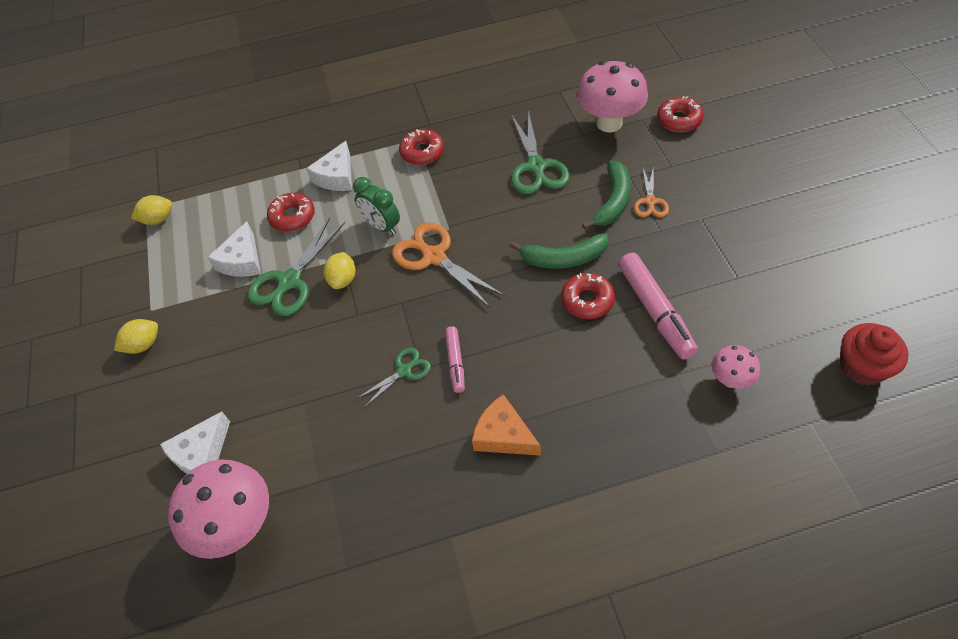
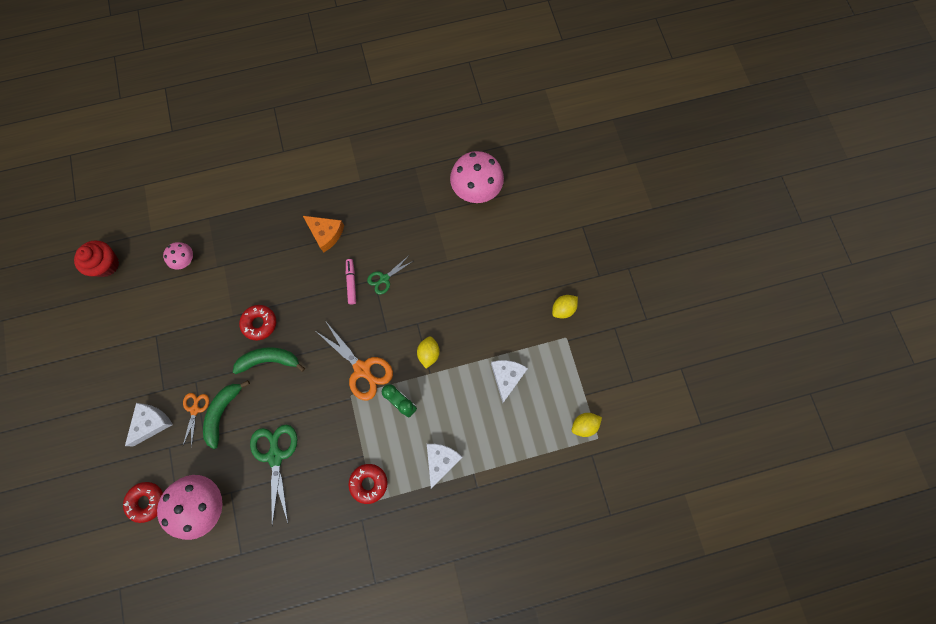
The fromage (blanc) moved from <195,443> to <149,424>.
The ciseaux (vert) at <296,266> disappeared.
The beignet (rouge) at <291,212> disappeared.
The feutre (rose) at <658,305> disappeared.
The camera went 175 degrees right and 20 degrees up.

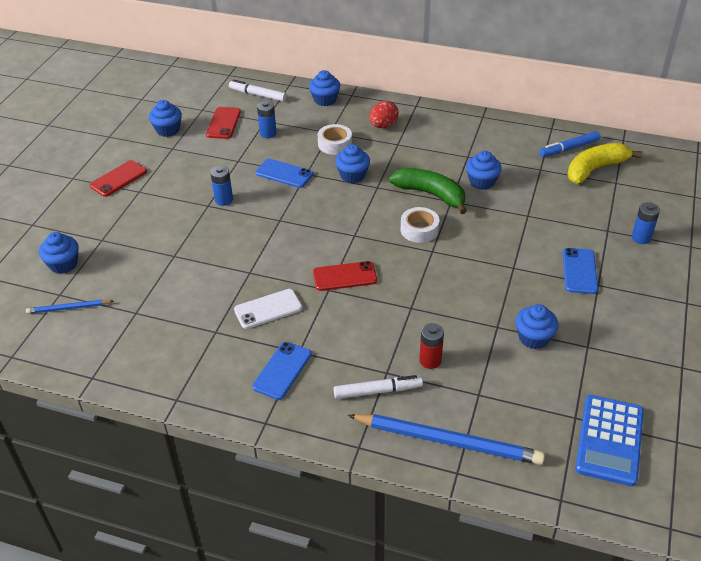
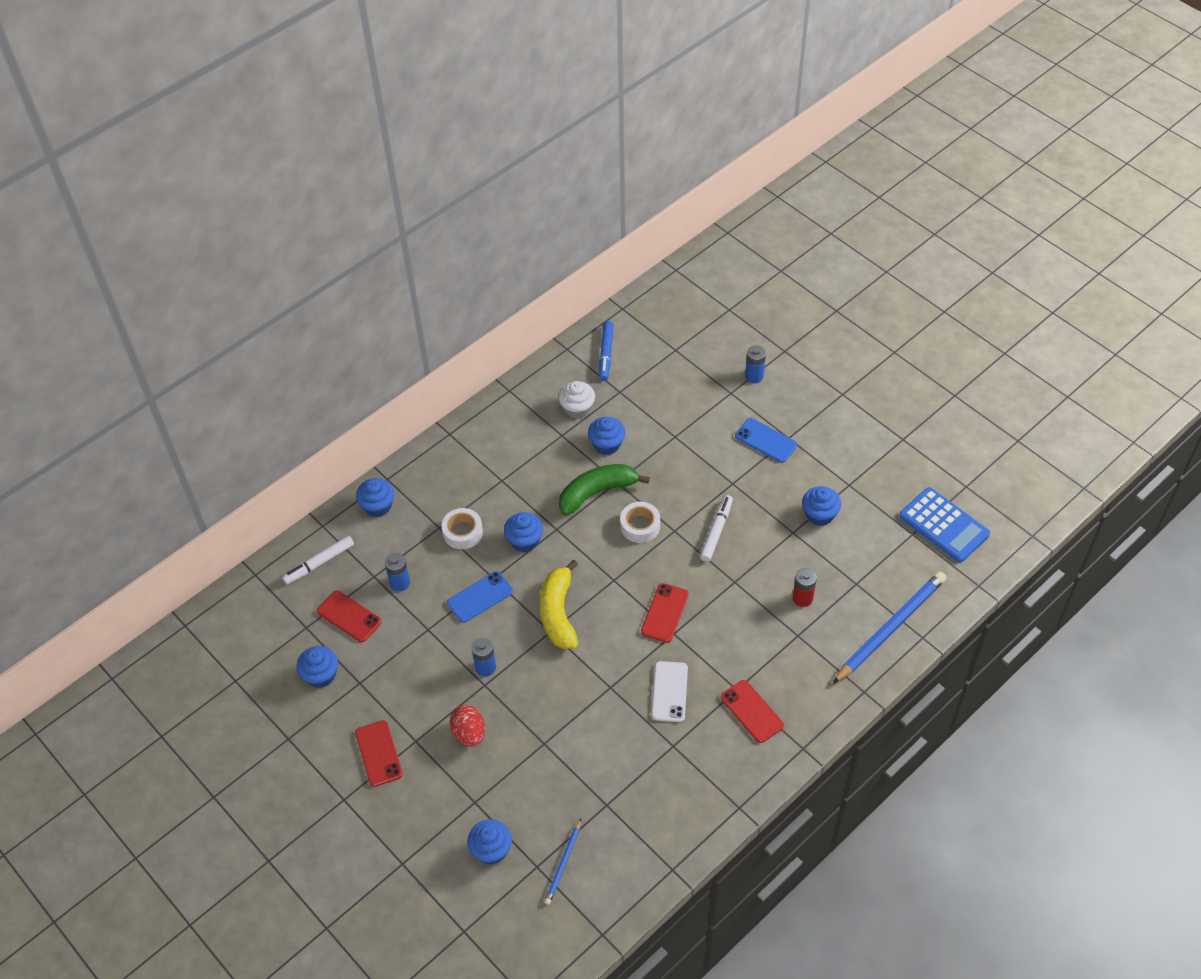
The œuf (rouge) moved from <384,114> to <467,726>.
The banane (jaune) moved from <605,163> to <559,604>.
The muffin (blanc) at <576,400> appeared.
The feutre (blanc) moved from <378,387> to <716,528>.
The téléphone (bleu) at <281,371> became the téléphone (rouge) at <752,711>.
The camera went 60 degrees left and 10 degrees up.

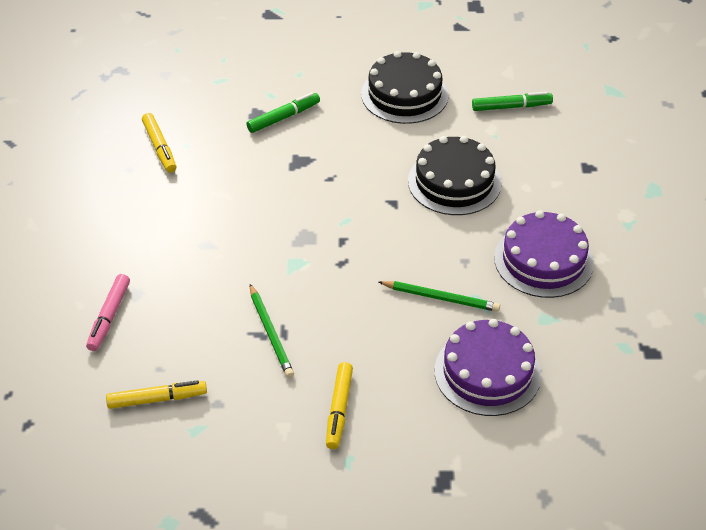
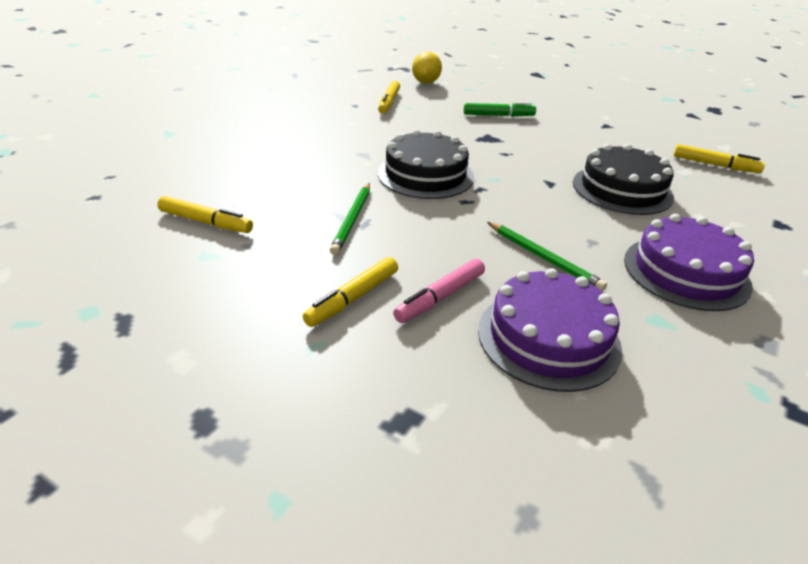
The gâteau (noir) moved from <405,87> to <426,164>.
The feutre (rose) moved from <108,312> to <439,291>.
The citron (jaune) at <427,68> appeared.
The feutre (vert) at <512,101> became the feutre (jaune) at <719,158>.
The camera went 30 degrees right and 10 degrees down.

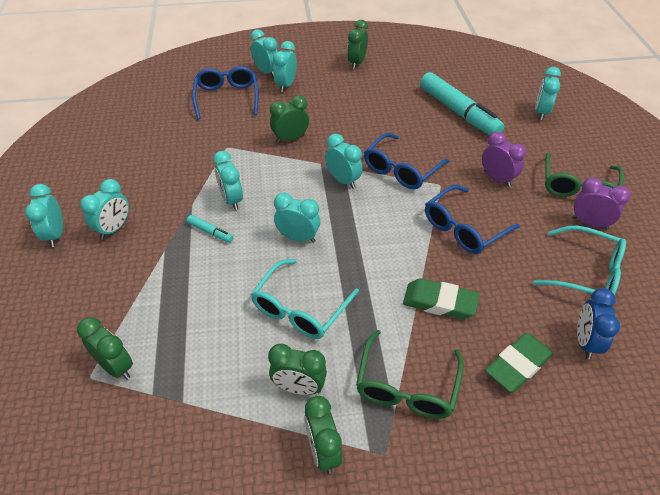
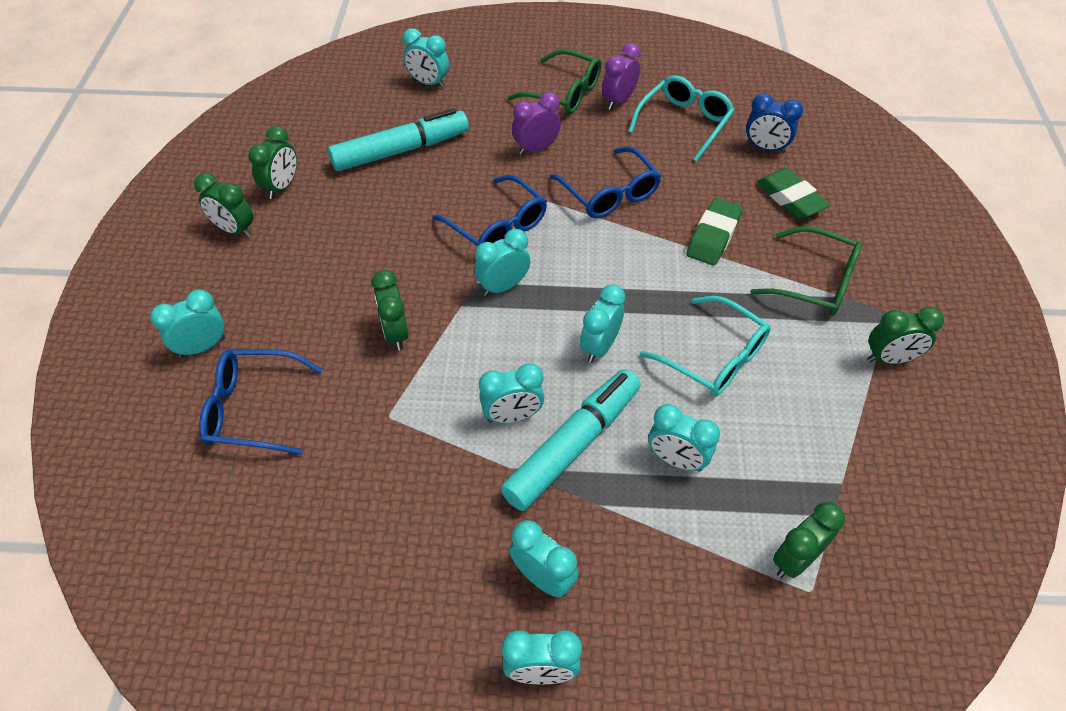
The réveil (vert) moved from <297,369> to <272,162>.
The feutre (turquoise) at <210,229> changed to 2.40 times the size.
The réveil (turquoise) moved from <285,66> to <684,438>.
The camera went 80 degrees left and 5 degrees up.

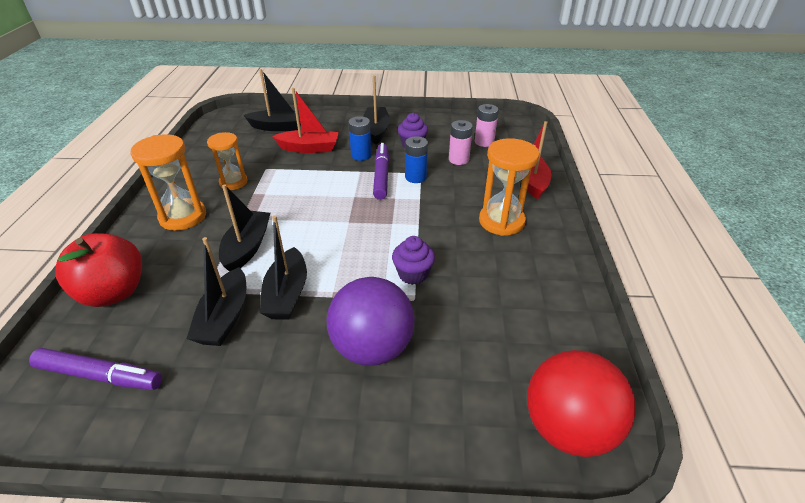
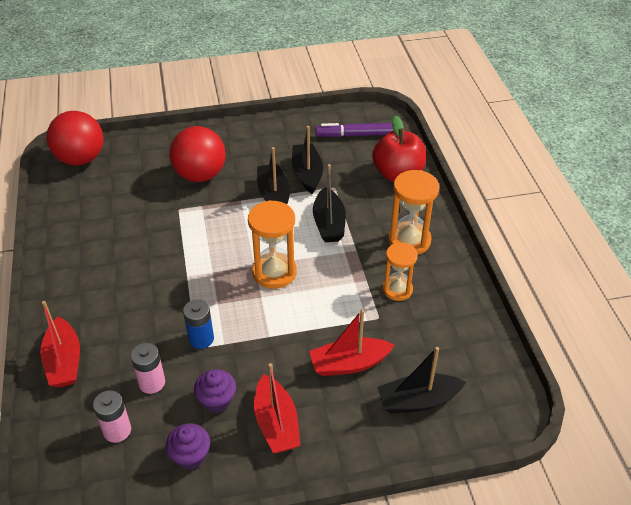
The muffin (violet) moved from <413,260> to <188,446>.
The balle (violet) at <370,321> became the balle (rouge) at <198,154>.
The sablier (orange) moved from <509,187> to <272,244>.
The bateau (noir) at <376,110> became the bateau (rouge) at <277,408>.
The pile (bleu) at <360,138> disappeared.
The feutre (violet) at <381,171> disappeared.
The camera went 165 degrees right and 5 degrees up.

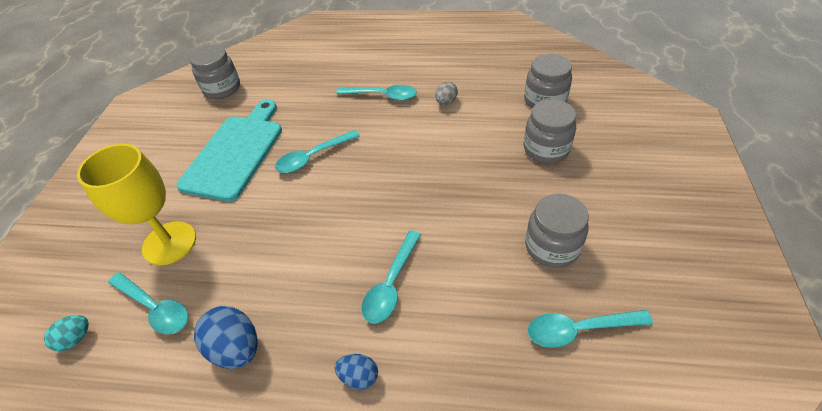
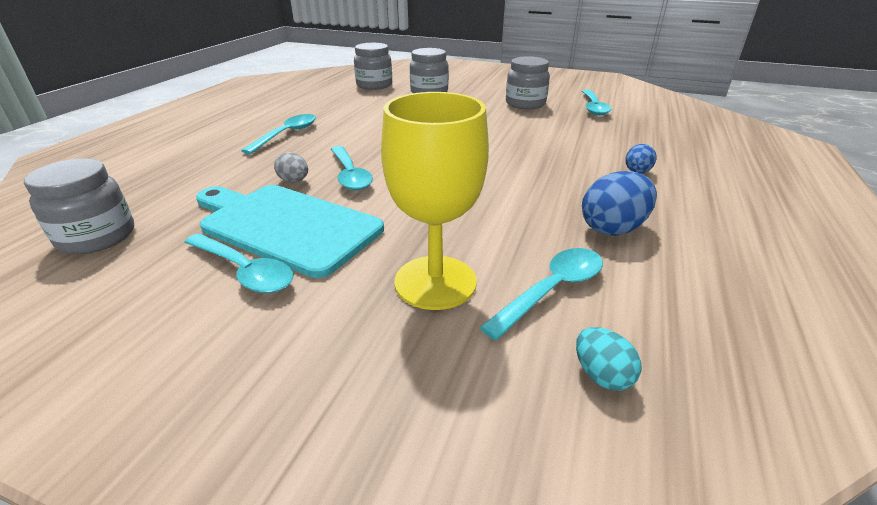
The cuillère (turquoise) moved from <391,277> to <238,263>.
The œuf (gris) moved from <446,93> to <291,167>.
The camera went 80 degrees left and 15 degrees down.

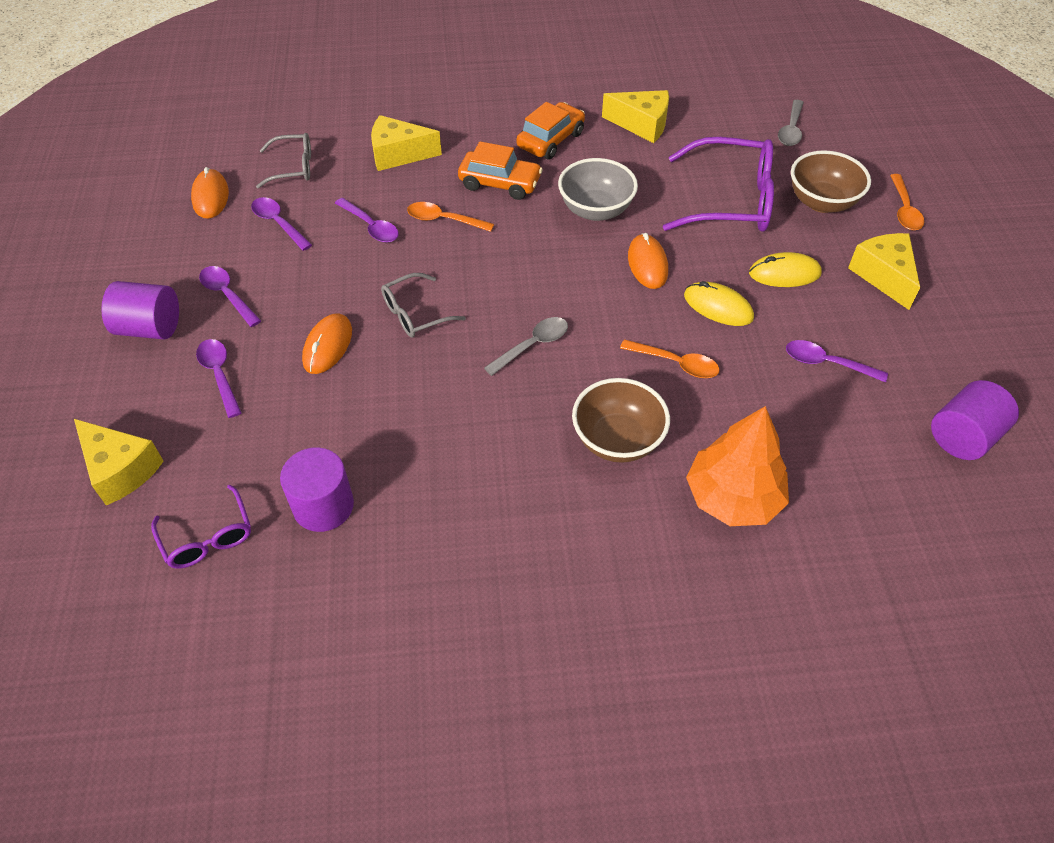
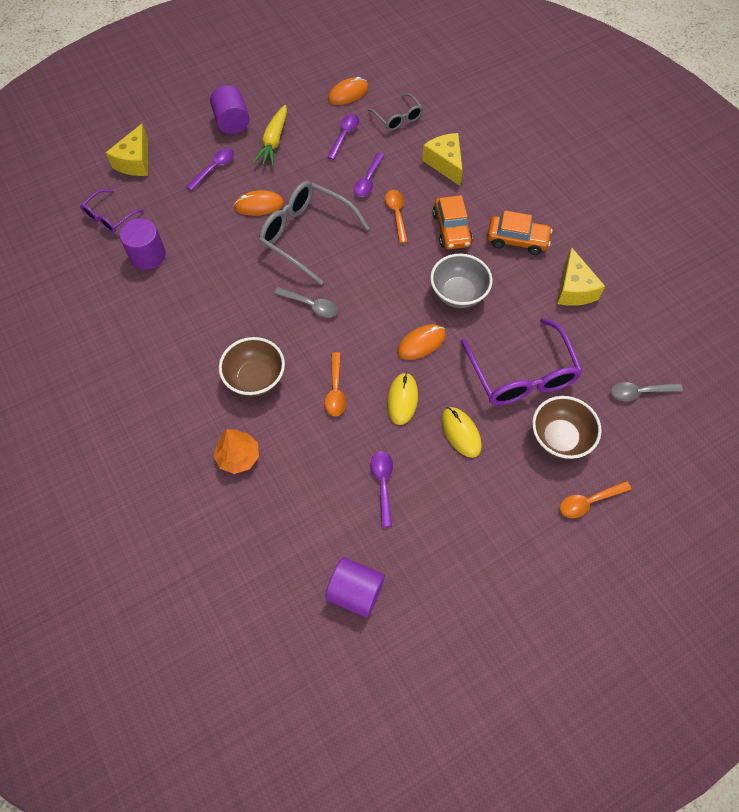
The arbre (orange) at <737,466> changed to 0.66 times the size.
The cuillère (violet) at <230,296> was replaced by the carotte (jaune) at <270,136>.
The lunettes (gris) at <423,305> changed to 1.83 times the size.
The fromage (jaune) at <884,271> disappeared.
The camera went 65 degrees right and 10 degrees up.

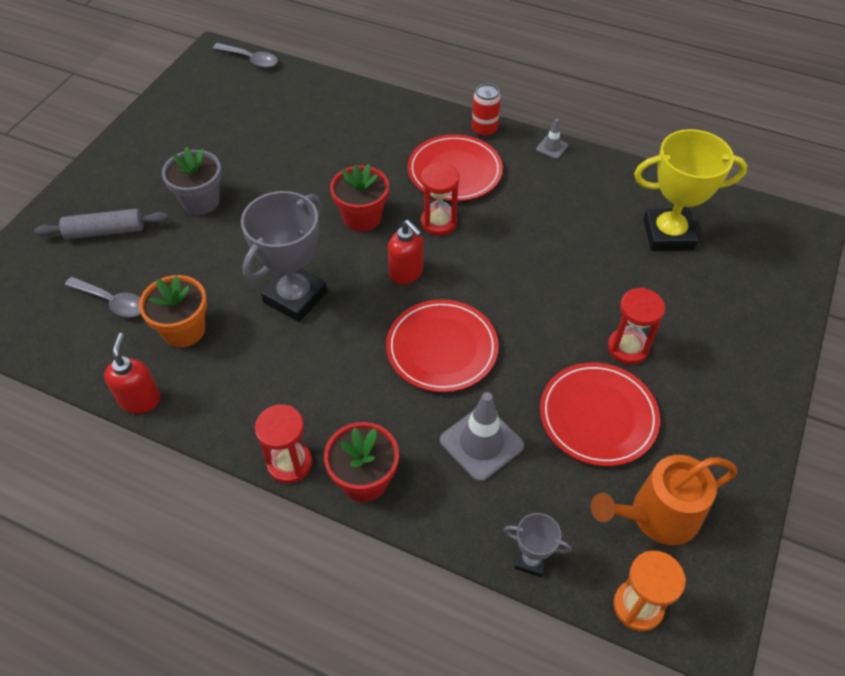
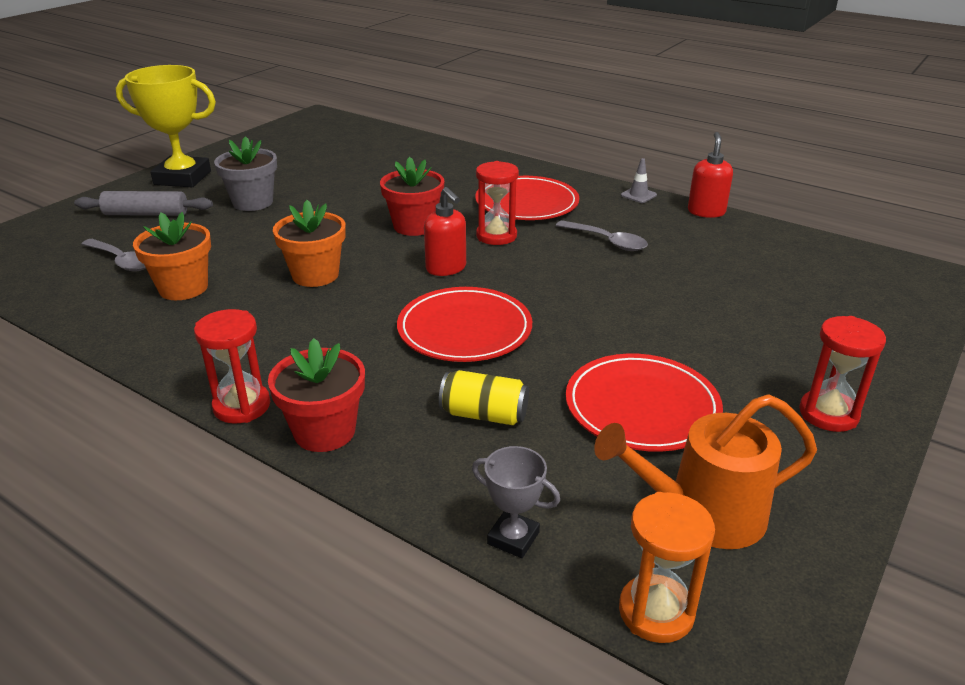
The trophée (jaune) moved from <690,190> to <166,126>.
The trophée (gris) at <284,256> was replaced by the pot de fleurs (orange) at <309,243>.
The cône de chantier (gris) at <482,437> was replaced by the canette (jaune) at <484,397>.
The cuillère (gris) moved from <245,55> to <602,235>.
The distributeur de savon (rouge) moved from <132,373> to <710,175>.
The sablier (rouge) moved from <636,326> to <842,374>.
The canette (rouge) at <486,110> disappeared.
The camera went 10 degrees right and 20 degrees down.

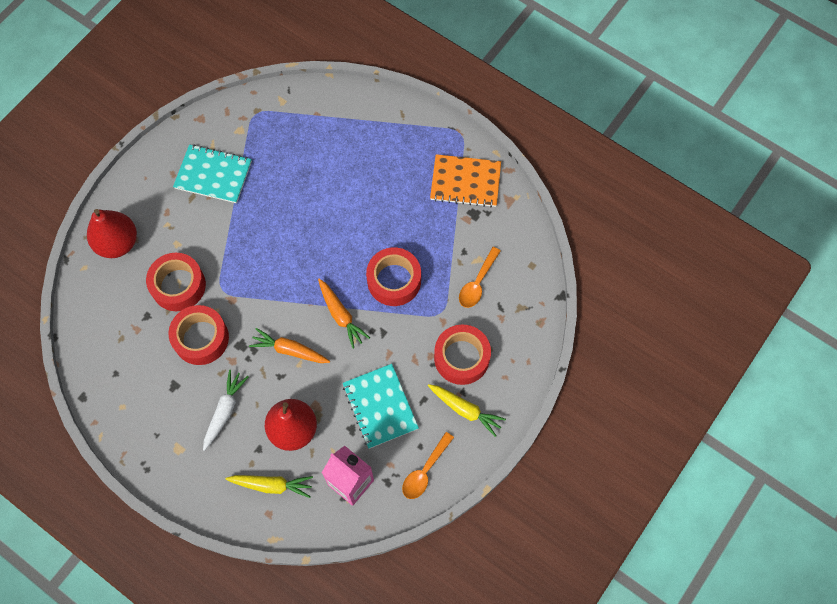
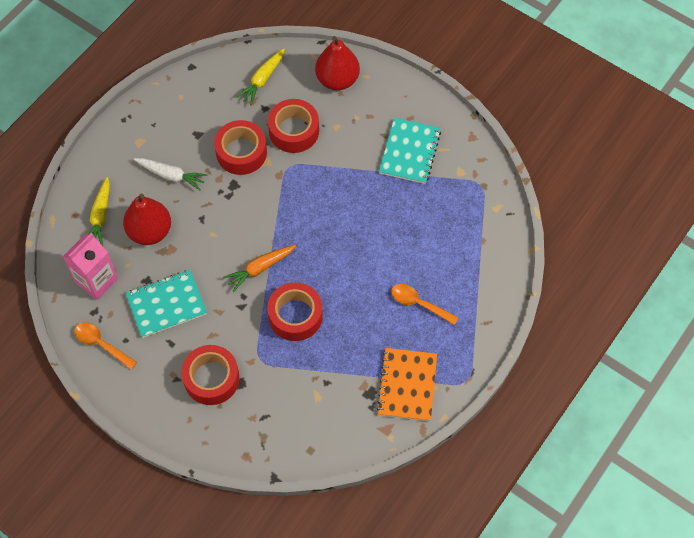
The carotte (jaune) moved from <467,410> to <260,77>.
The cuillère (orange) moved from <480,277> to <425,304>.
The carotte (orange) at <289,345> disappeared.
The camera went 90 degrees right and 5 degrees down.

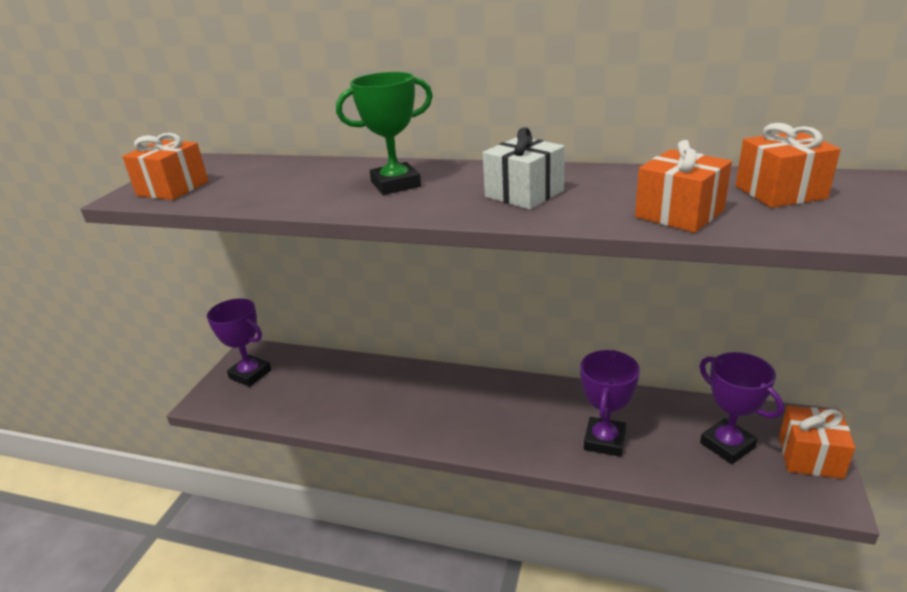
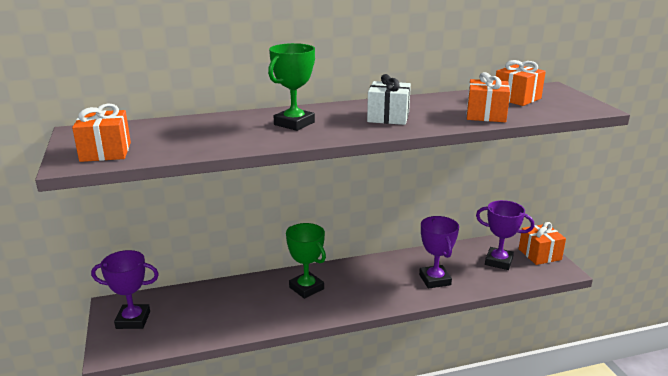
The trophée (vert) at <306,261> appeared.
The camera went 35 degrees left and 5 degrees down.

